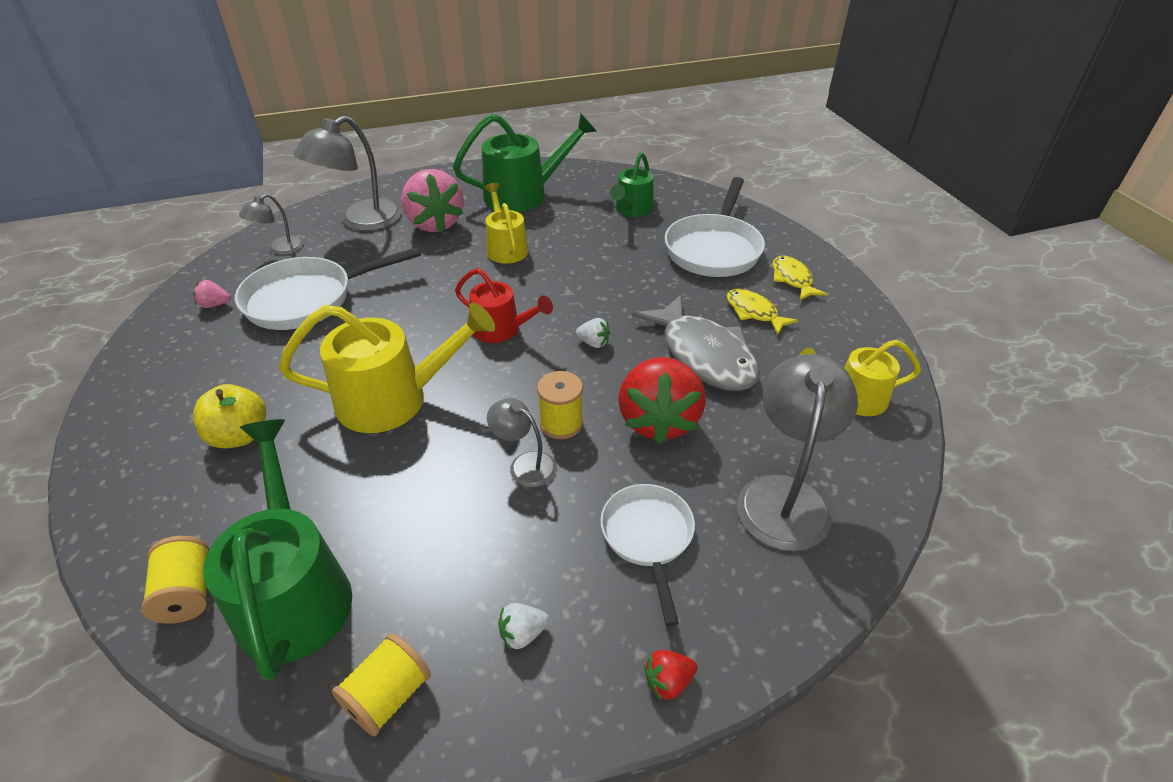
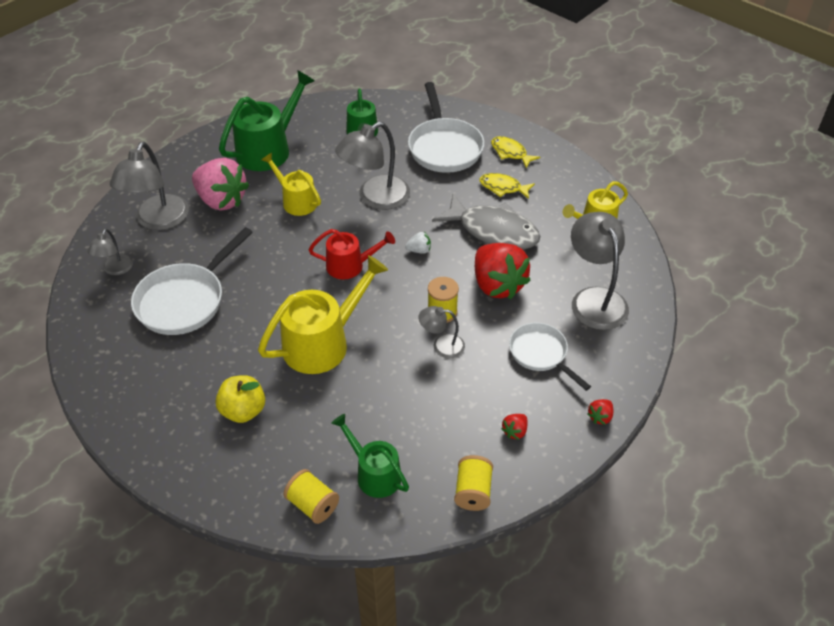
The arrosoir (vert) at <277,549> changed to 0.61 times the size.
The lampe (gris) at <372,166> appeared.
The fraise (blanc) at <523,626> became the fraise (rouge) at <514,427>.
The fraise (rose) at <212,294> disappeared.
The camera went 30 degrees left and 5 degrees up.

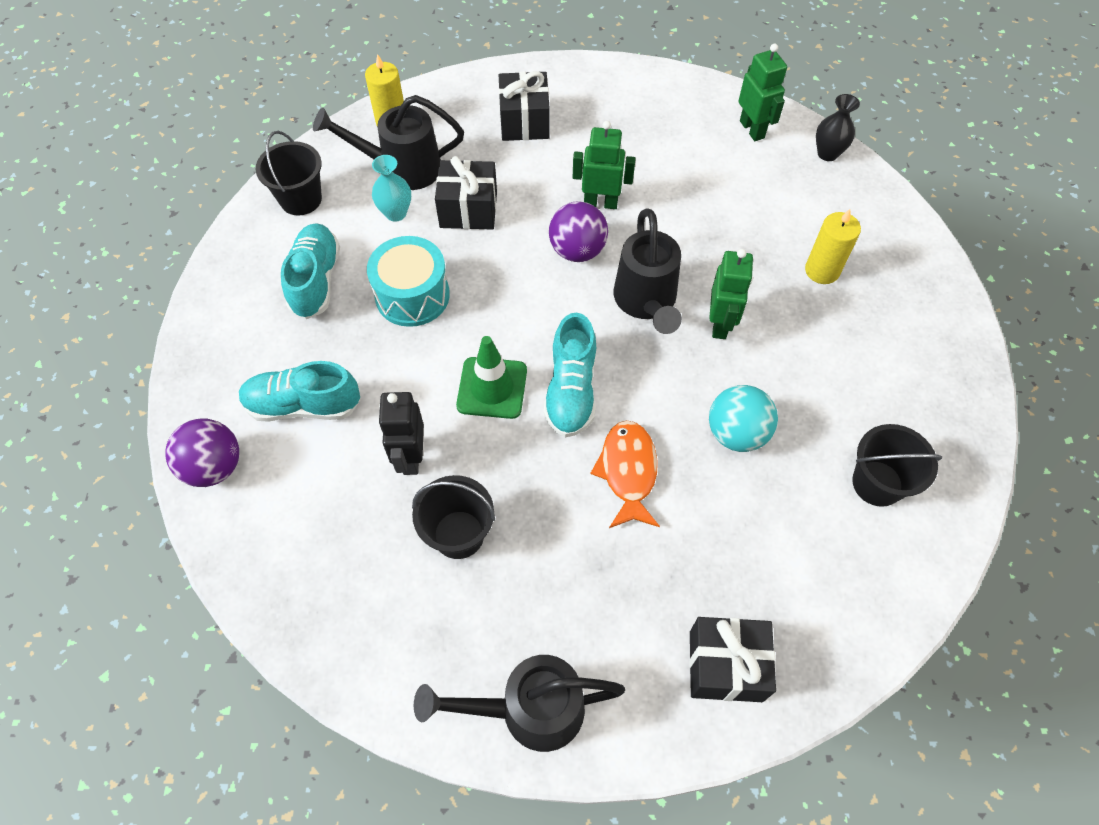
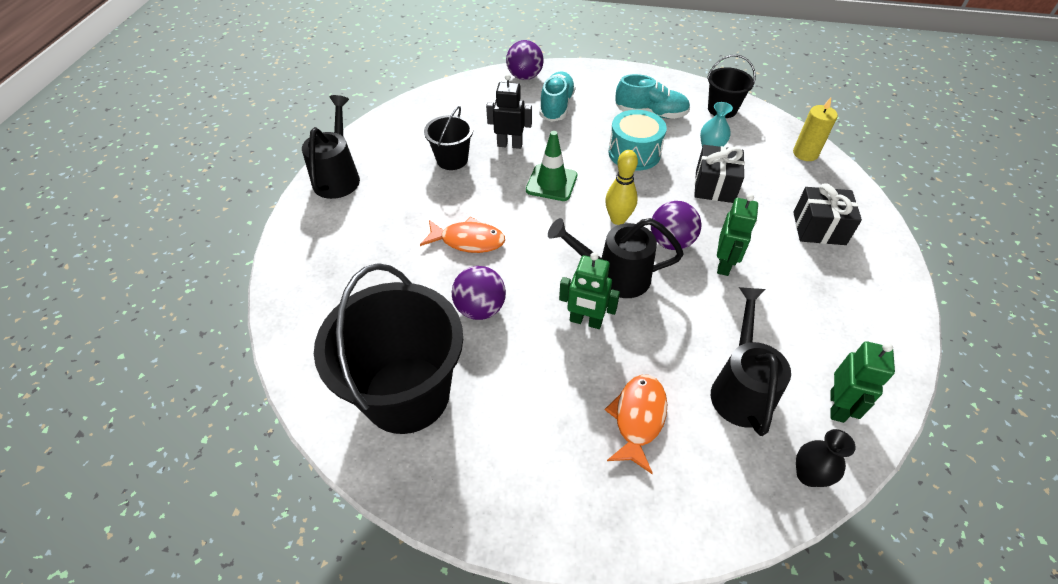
The seau (noir) at <897,465> changed to 1.99 times the size.
The balle (turquoise) at <743,418> became the balle (violet) at <479,293>.
The quille (jaune) at <621,187> appeared.
The bougie (jaune) at <833,246> was replaced by the poisson (orange) at <636,424>.
The arrosoir (noir) moved from <388,142> to <751,361>.
The robot (vert) at <763,92> turned 60 degrees counterclockwise.
The chaussure (turquoise) at <570,375> disappeared.
The cadeau (noir) at <732,659> disappeared.
The camera went 100 degrees right and 10 degrees down.

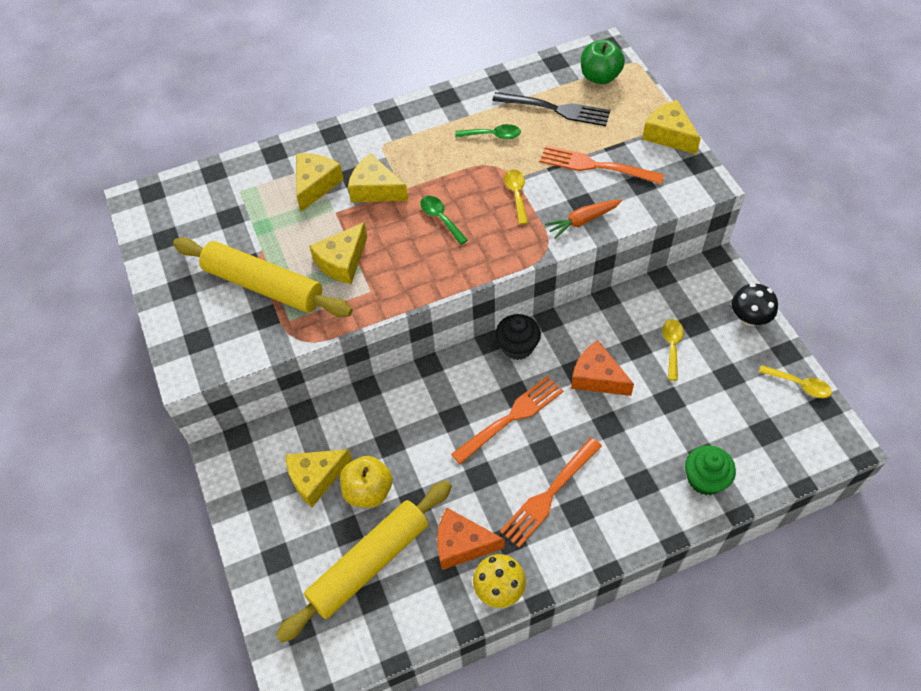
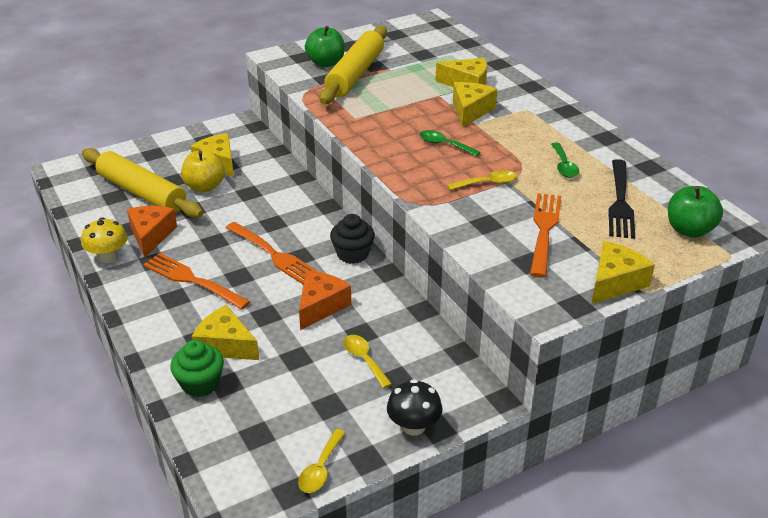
The fromage (jaune) moved from <338,253> to <225,332>.
The pomme (vert) at <325,46> appeared.
The cuillère (jaune) at <673,350> turned 120 degrees counterclockwise.
The cuillère (vert) at <444,220> turned 105 degrees counterclockwise.
The carotte (orange) at <583,219> disappeared.
The camera went 80 degrees right and 20 degrees down.

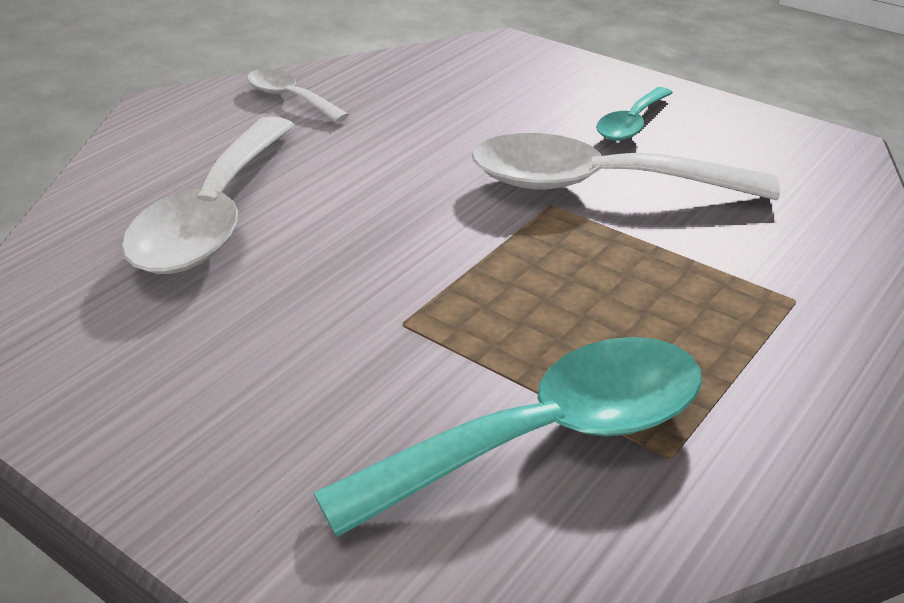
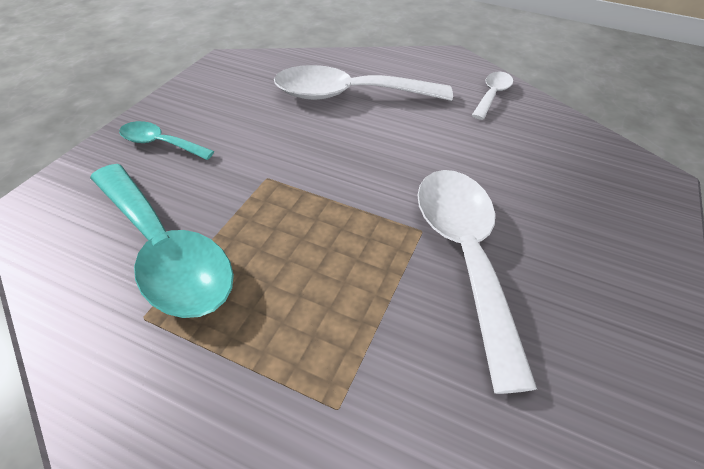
The cuillère (turquoise) moved from <634,114> to <166,140>.
The camera went 75 degrees right and 10 degrees up.

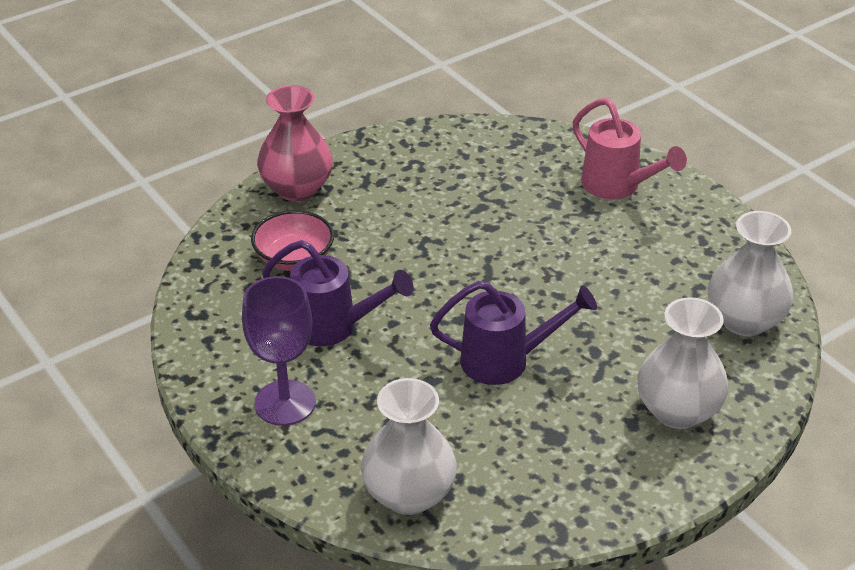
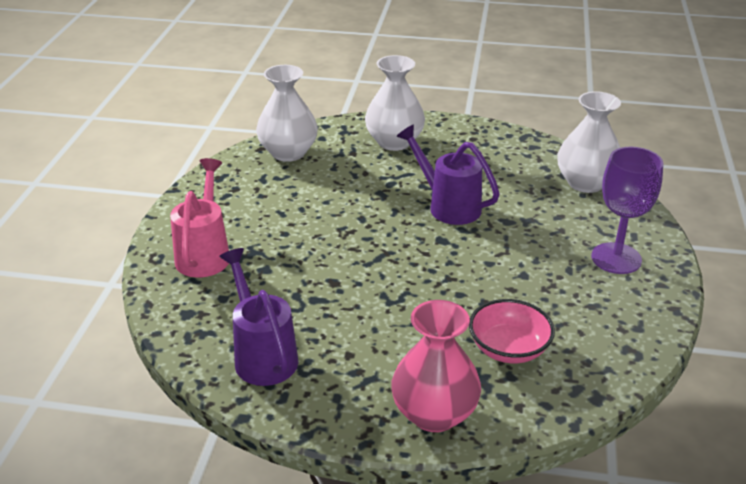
The arrosoir (violet) moved from <338,293> to <258,317>.
The camera went 135 degrees left and 5 degrees down.

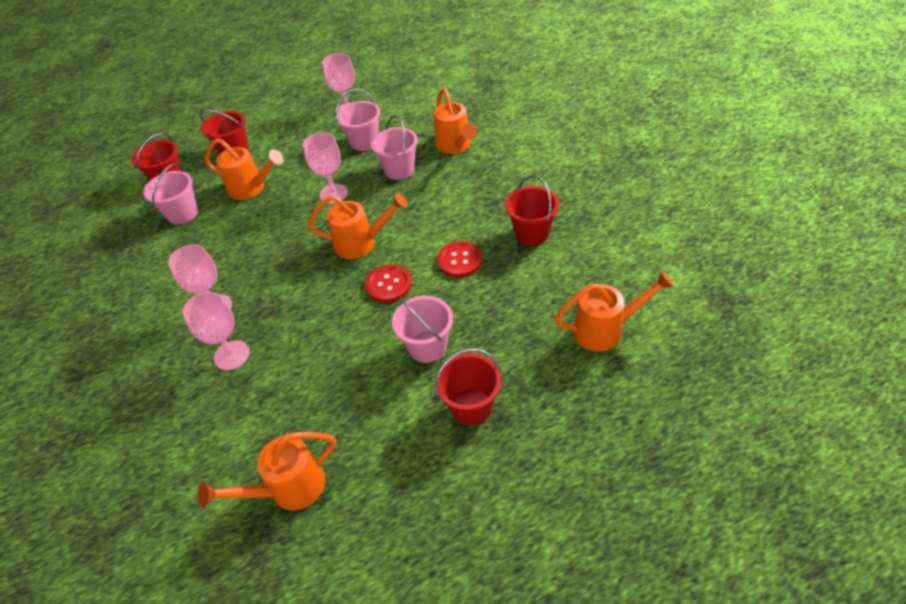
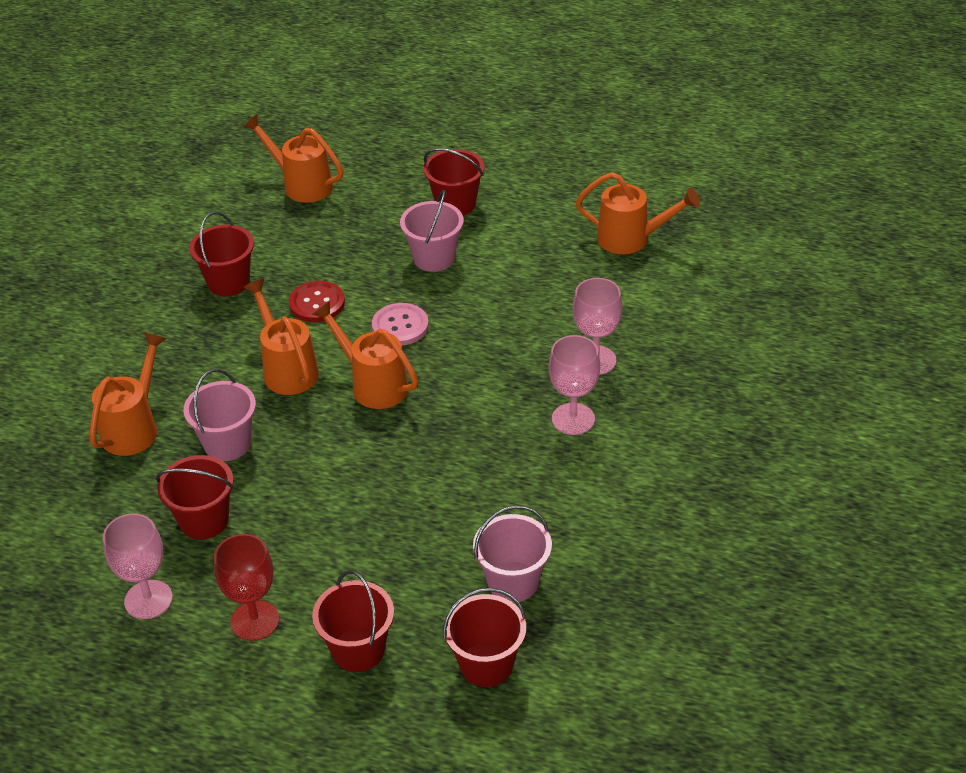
The seau (rose) at <358,120> became the seau (rouge) at <195,497>.
The verre à pied (rouge) at <246,587> appeared.
The arrosoir (orange) moved from <244,169> to <281,337>.
The bouton (rouge) at <388,283> became the bouton (rose) at <400,324>.
The verre à pied (rose) at <325,168> disappeared.
The camera went 140 degrees left and 5 degrees down.

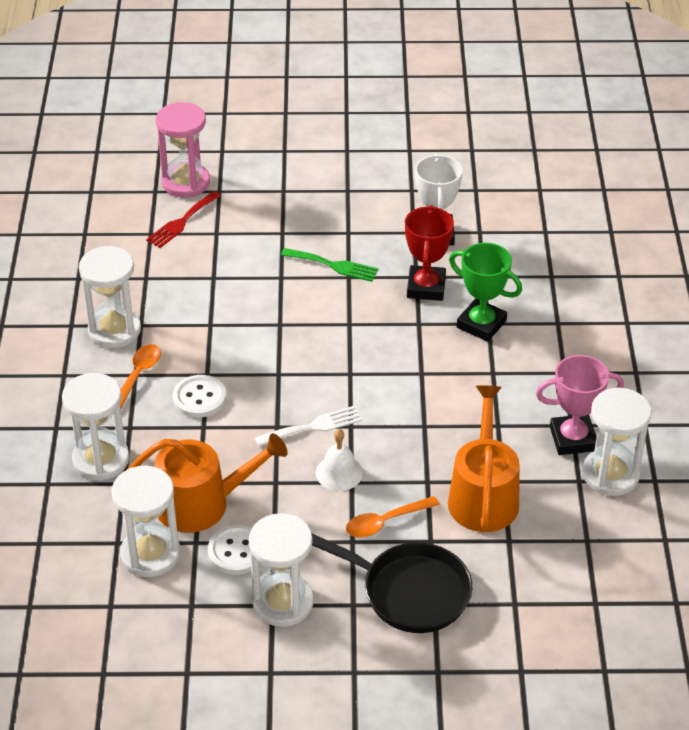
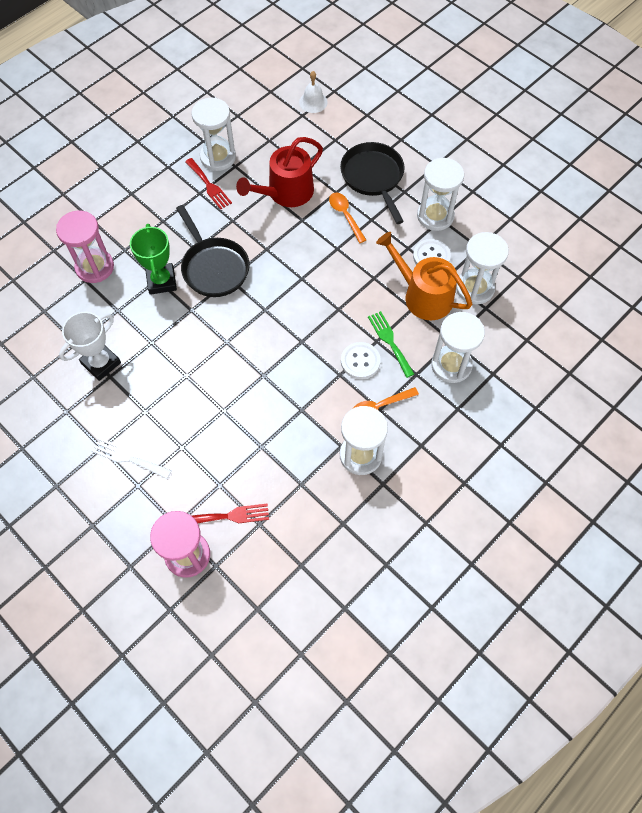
The sablier (rose) at <85,247> appeared.
The fourchette (blanc) moved from <308,426> to <132,458>.
The poêle (noir) at <213,251> appeared.
The trophée (rose) at <580,405> was replaced by the fourchette (rouge) at <208,184>.
The arrosoir (orange) at <484,458> became the arrosoir (rouge) at <279,172>.
The cloche (blanc) moved from <339,460> to <313,92>.
The cuillère (orange) at <392,517> turned 135 degrees counterclockwise.
The fourchette (vert) moved from <330,265> to <391,344>.
The trophée (rouge) at <429,253> disappeared.
The camera went 135 degrees left and 20 degrees up.

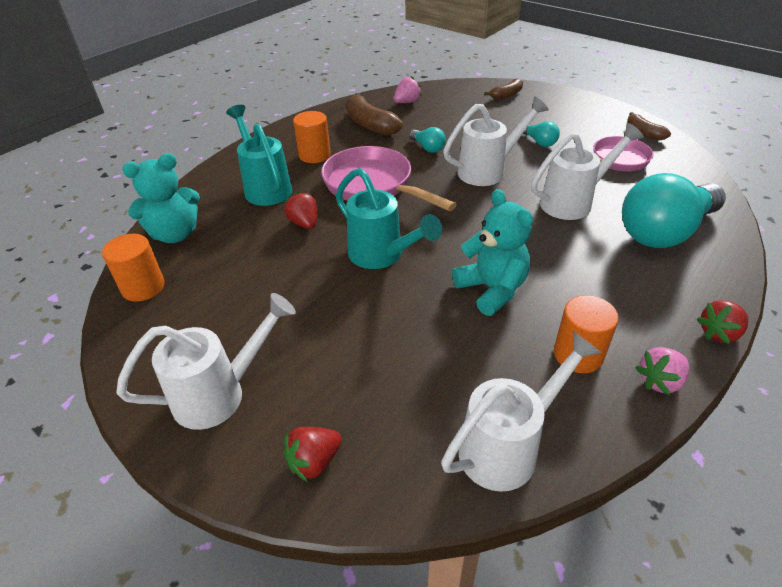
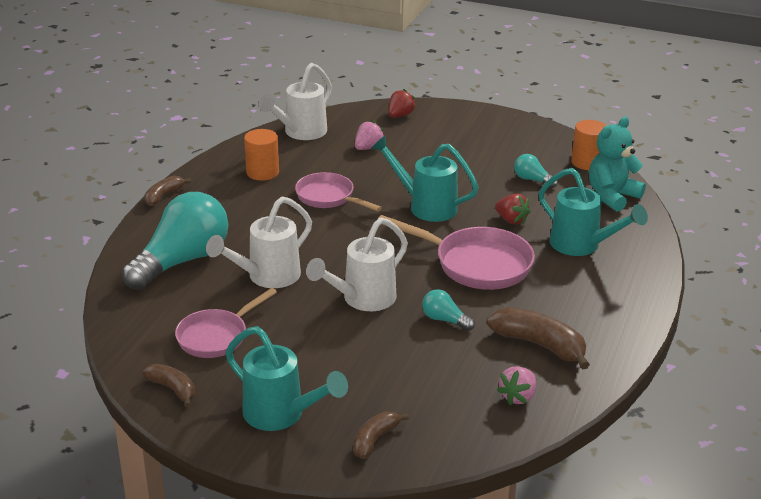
The fraise (rouge) at <722,322> was replaced by the banane (marron) at <167,191>.
The arrosoir (turquoise) at <287,378> appeared.
The ours en peluche (turquoise) at <492,252> was replaced by the poêle (rose) at <338,192>.
The fraise (rose) moved from <662,371> to <369,135>.
The ampoule (turquoise) moved from <541,134> to <536,171>.
The arrosoir (blanc) at <206,361> disappeared.
The cylindre (orange) at <312,137> disappeared.
The camera went 160 degrees right and 10 degrees down.

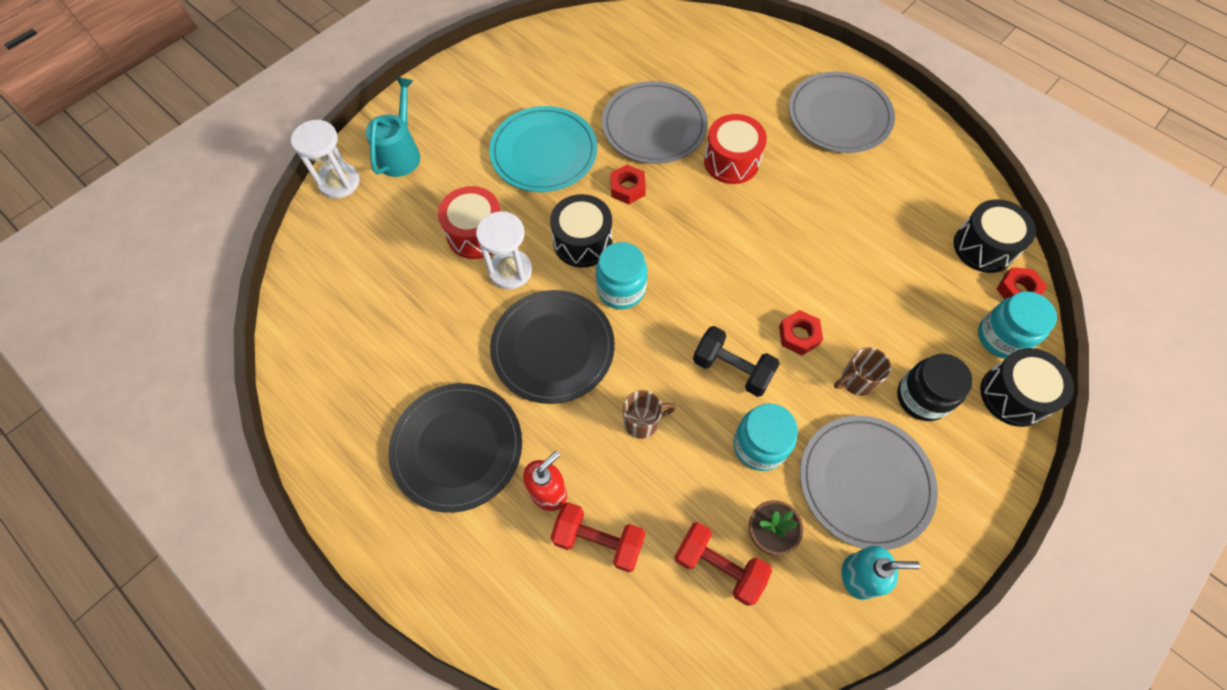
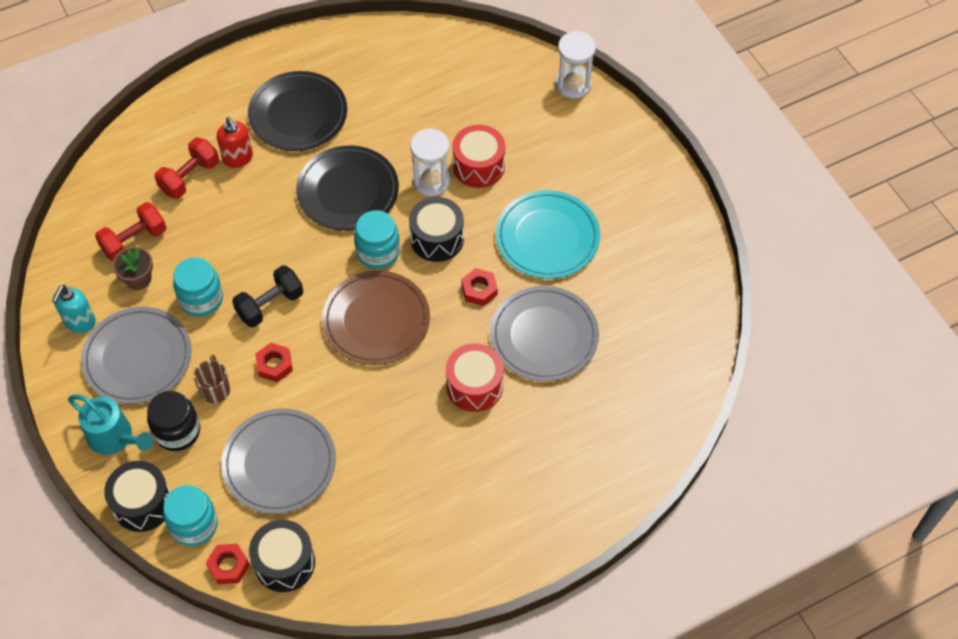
The arrosoir (turquoise) moved from <393,127> to <110,424>.
The assiette (gris) moved from <842,112> to <278,461>.
The assiette (marron) at <376,317> appeared.
The tasse (marron) at <649,414> disappeared.
The camera went 110 degrees right and 5 degrees down.

